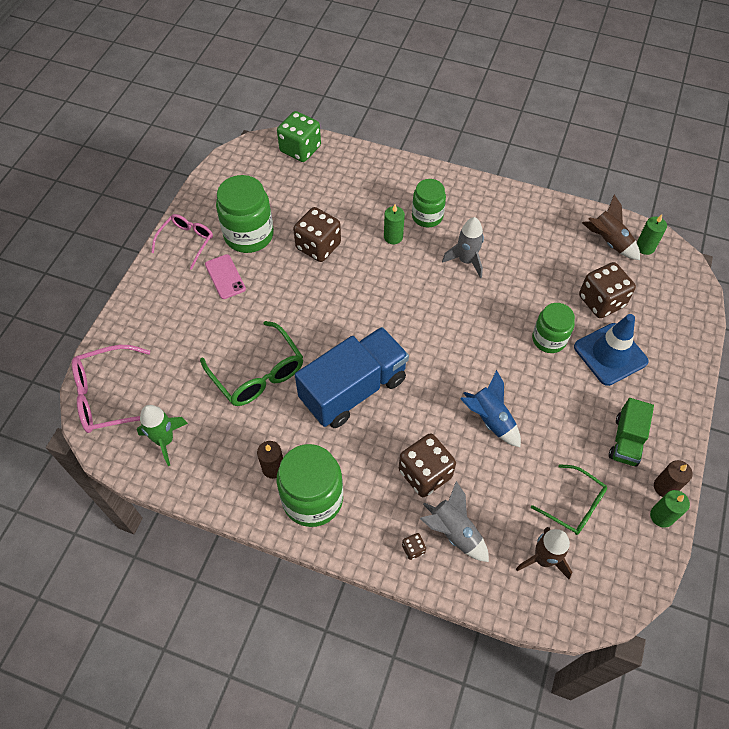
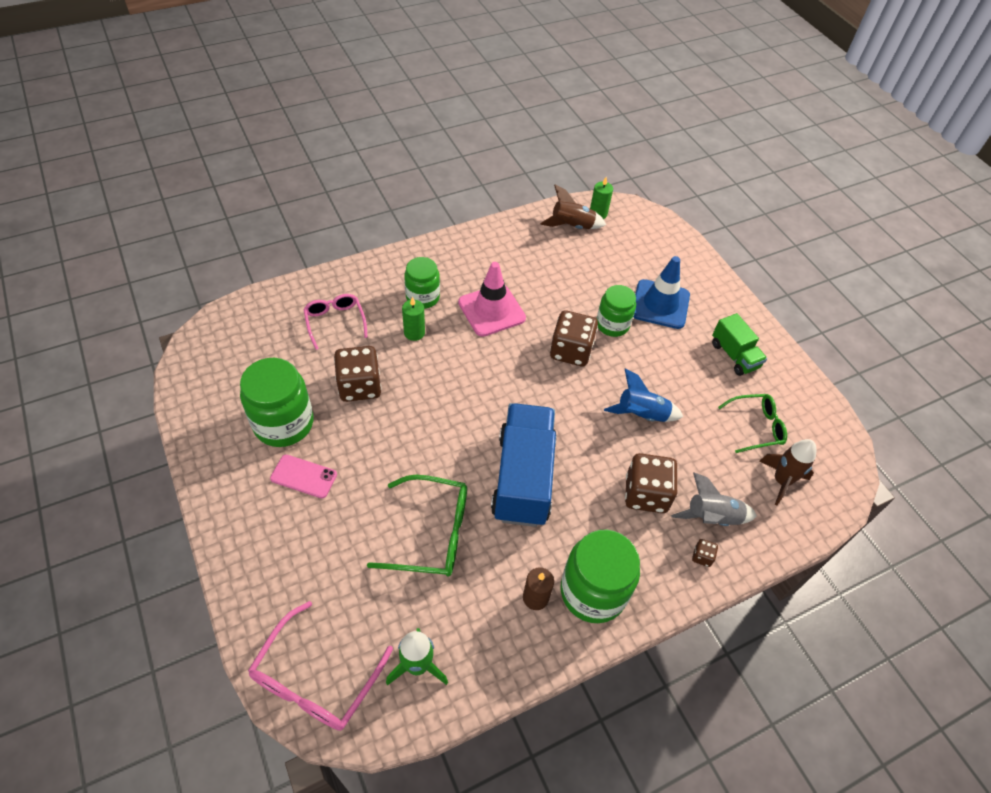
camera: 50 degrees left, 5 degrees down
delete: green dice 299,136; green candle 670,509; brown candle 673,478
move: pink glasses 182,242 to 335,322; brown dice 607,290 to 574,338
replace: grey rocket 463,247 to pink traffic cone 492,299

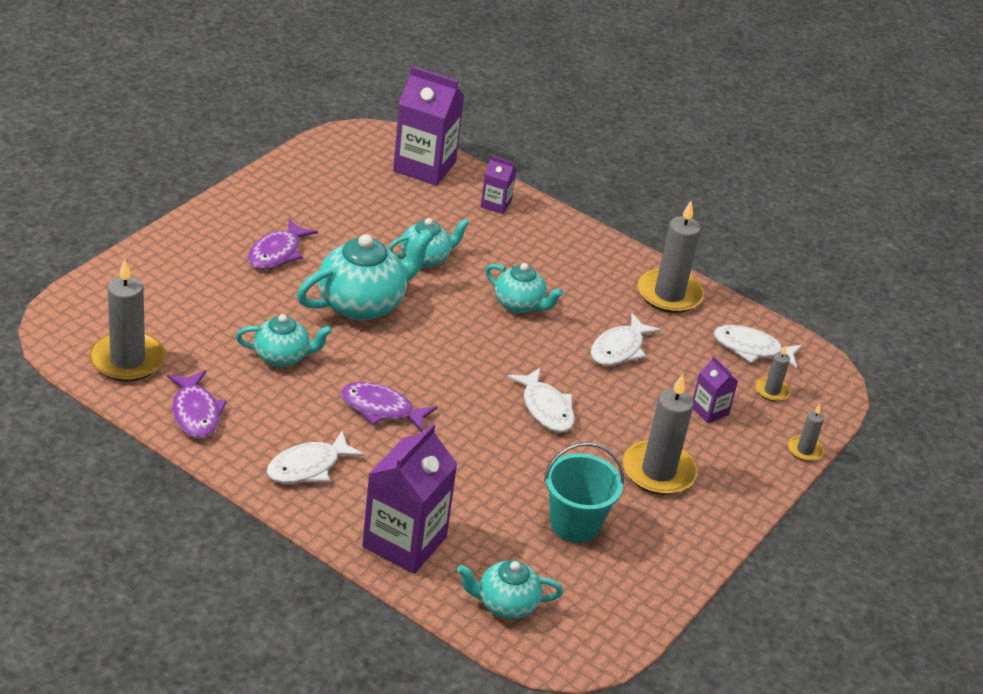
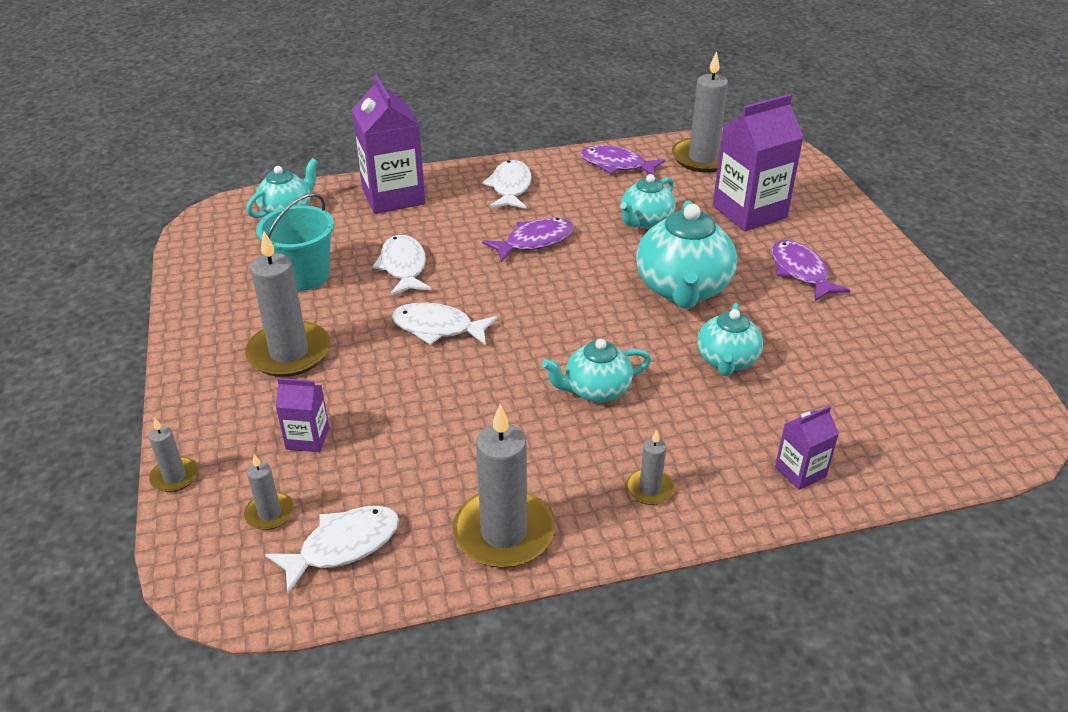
camera: 135 degrees right, 0 degrees up
insert: grey candle 650,467
move: purple carton 428,126 to 758,162; white fish 625,339 to 401,265

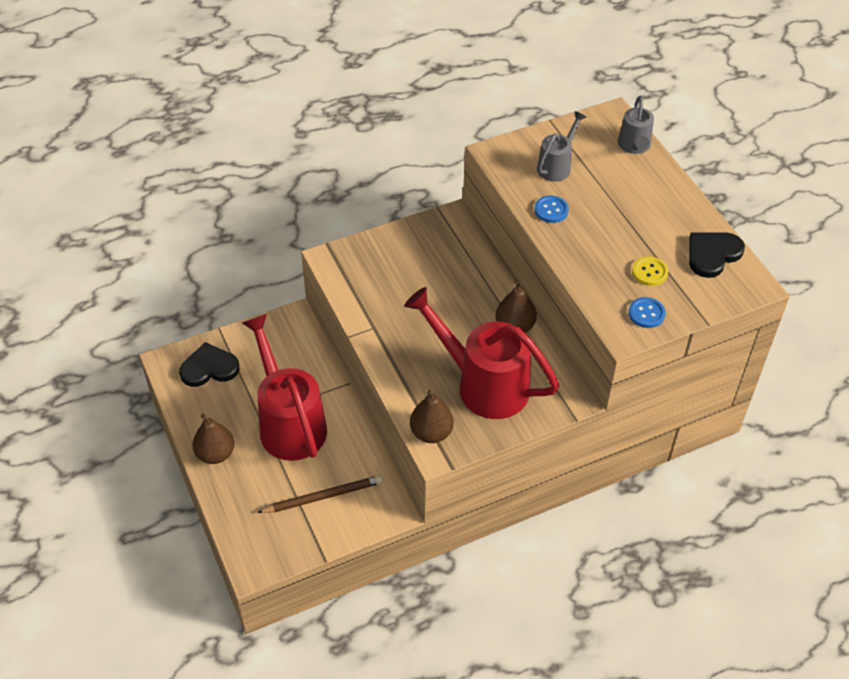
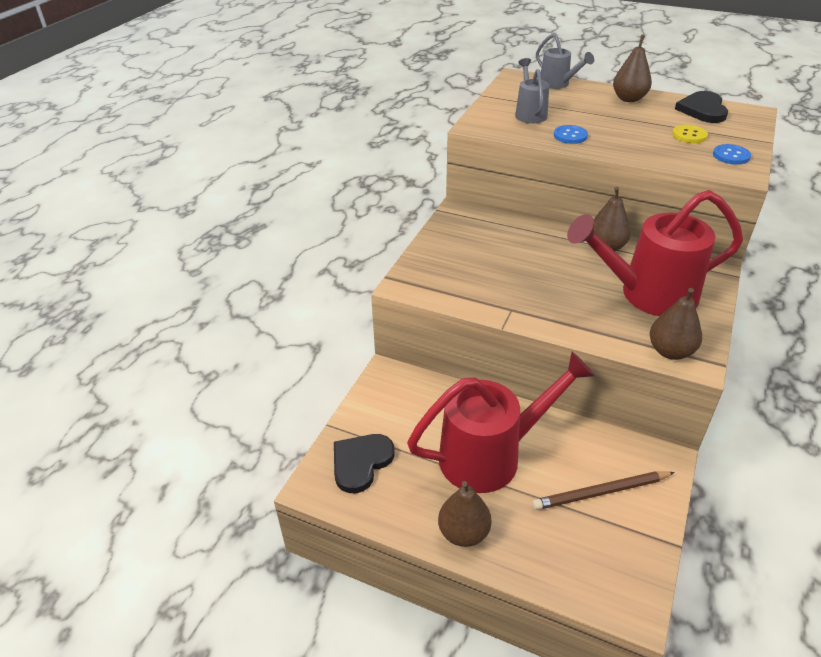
camera: 40 degrees left, 10 degrees down
insert: brown pear 632,68
rotate: red watering can 284,387 = 501,422 135 degrees clockwise; brown pencil 320,494 = 603,490 135 degrees counterclockwise

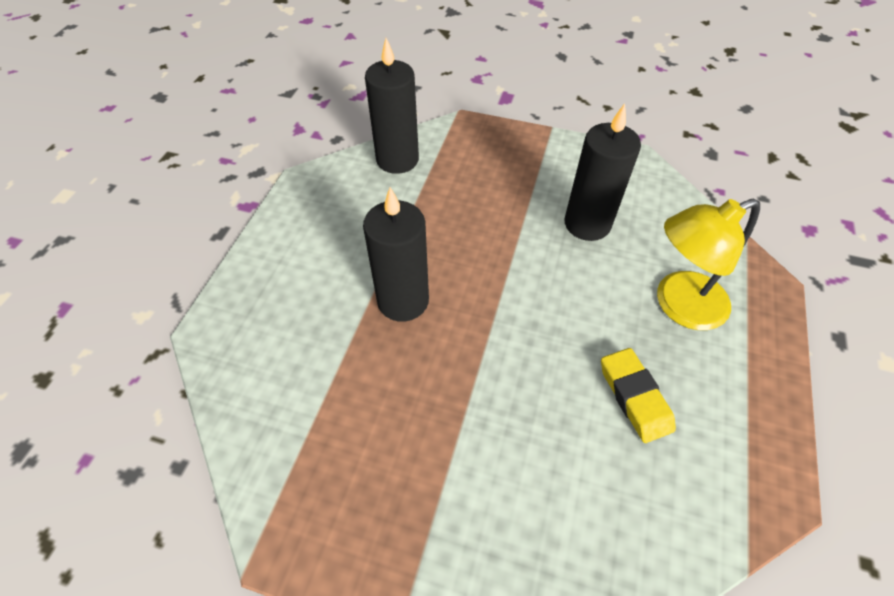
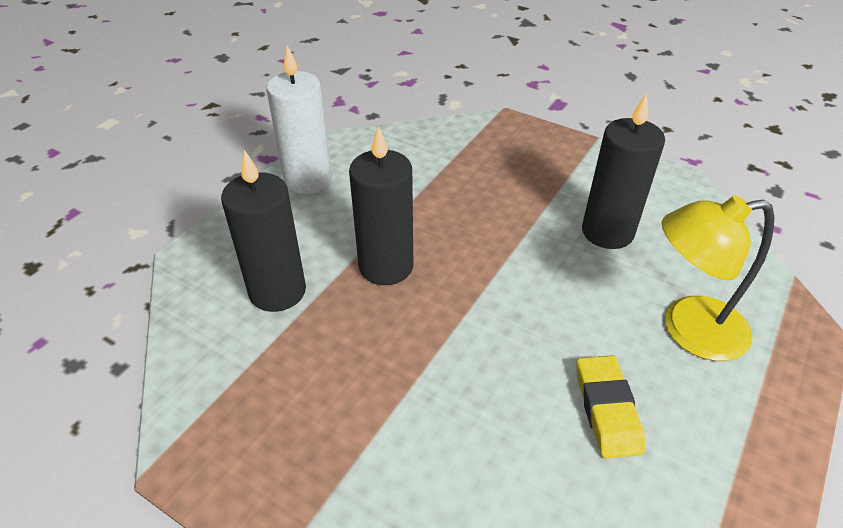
camera: 15 degrees right, 10 degrees down
insert: white candle 299,119
move: black candle 392,106 to 263,231

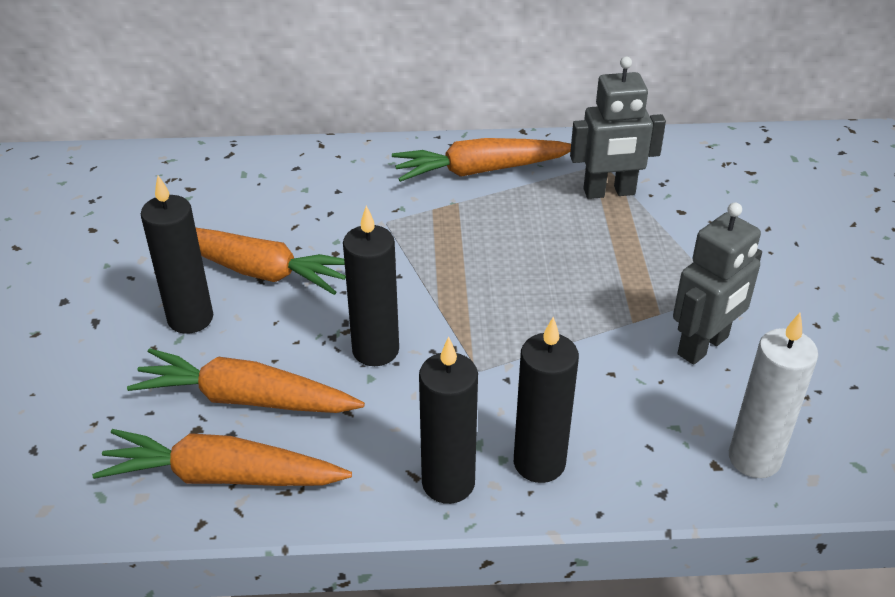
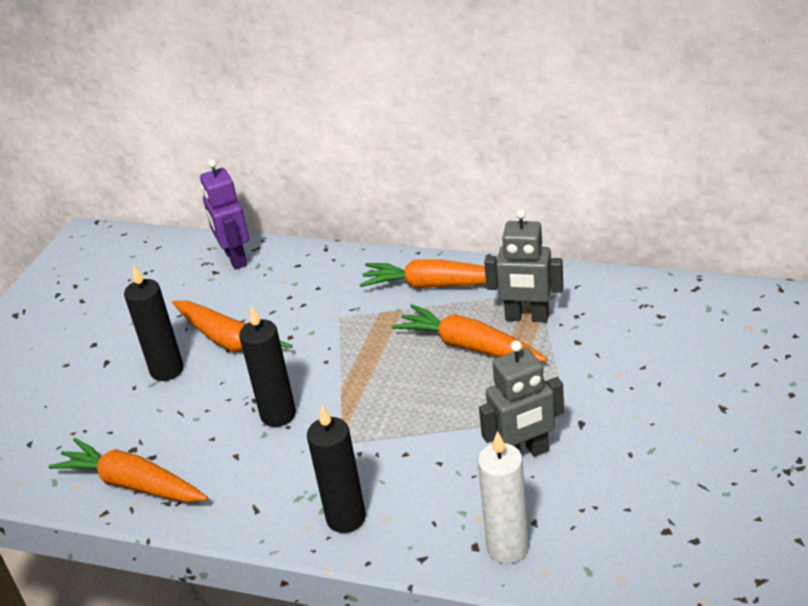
camera: 25 degrees right, 5 degrees down
delete: black candle 448,420
insert: purple robot 224,214
move: orange carrot 246,380 to 469,333

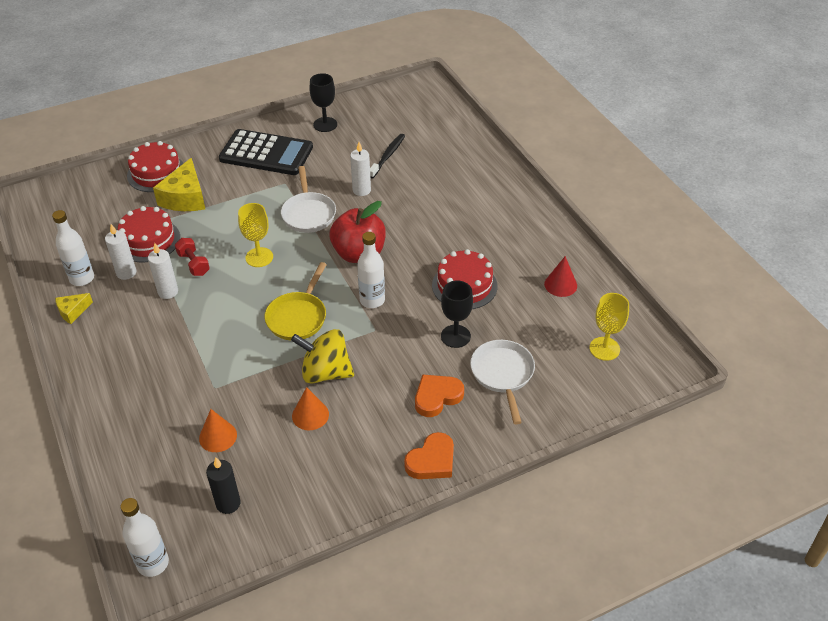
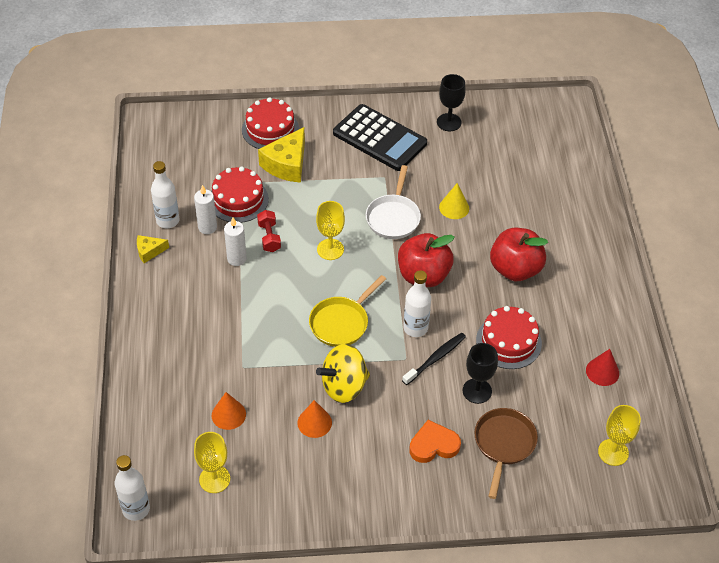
camera: 20 degrees right, 5 degrees up
delete: orange heart 429,455
insert: red apple 519,254
move: black toothbrush 387,156 to 434,359
replace: black candle 223,485 to yellow goblet 212,462; white candle 360,169 to yellow cone 454,201
recolor: white pan 502,382 to brown pan 506,453
rotate: yellow spinning top 322,356 = 343,373 60 degrees counterclockwise

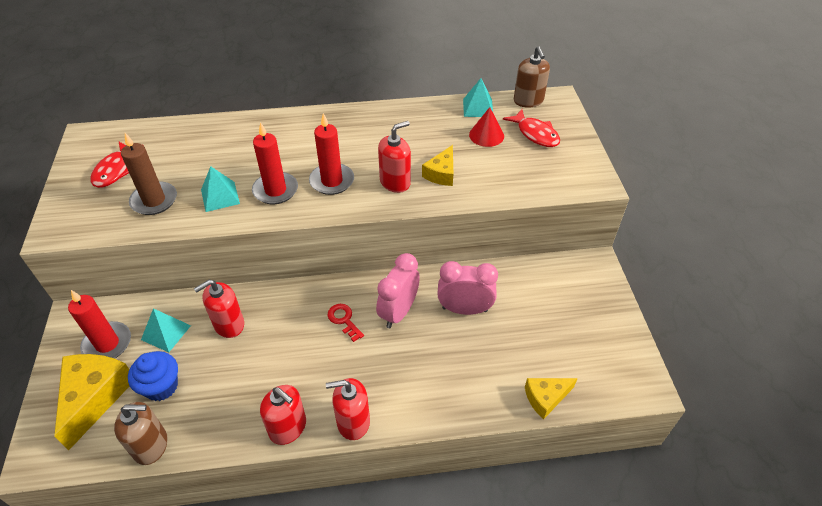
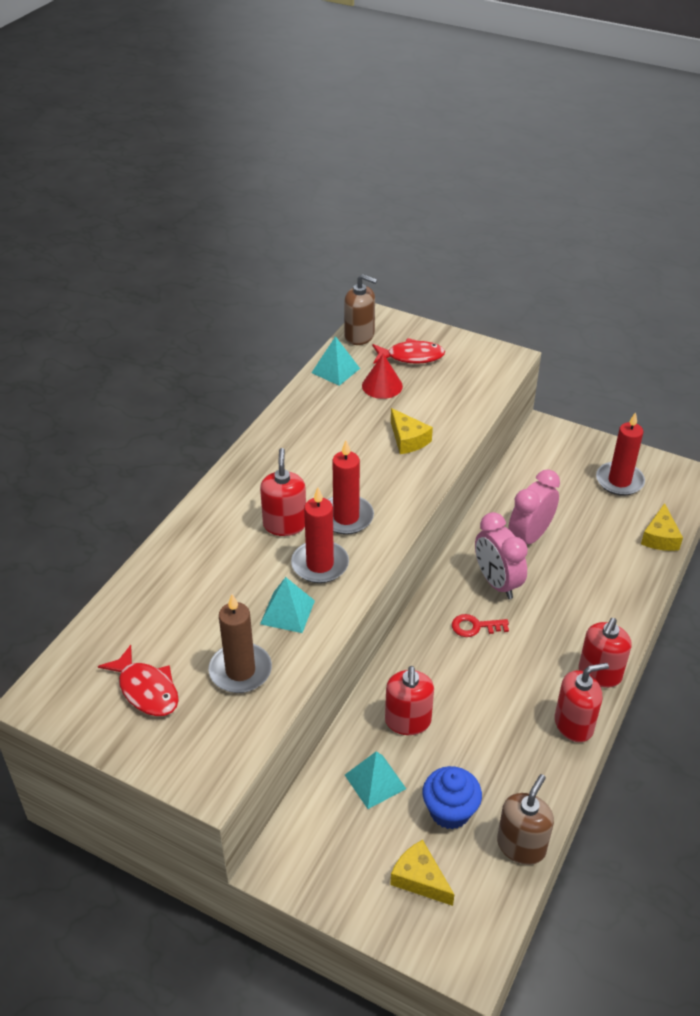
camera: 55 degrees left, 5 degrees down
move: red candle 99,324 to 620,454; red soap dispenser 394,157 to 283,492
resize: yellow cheese 91,402 = 422,873 x0.58

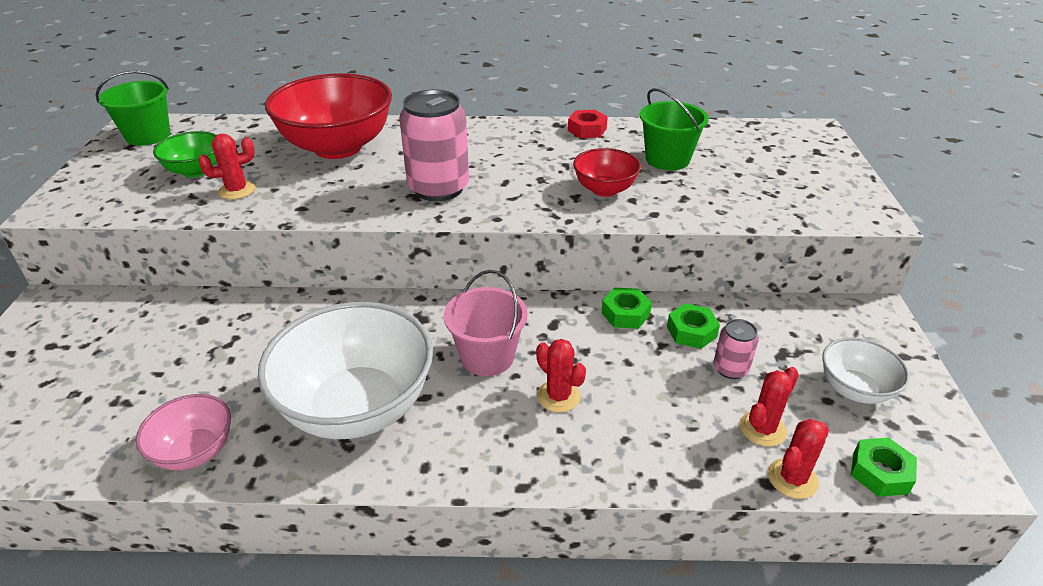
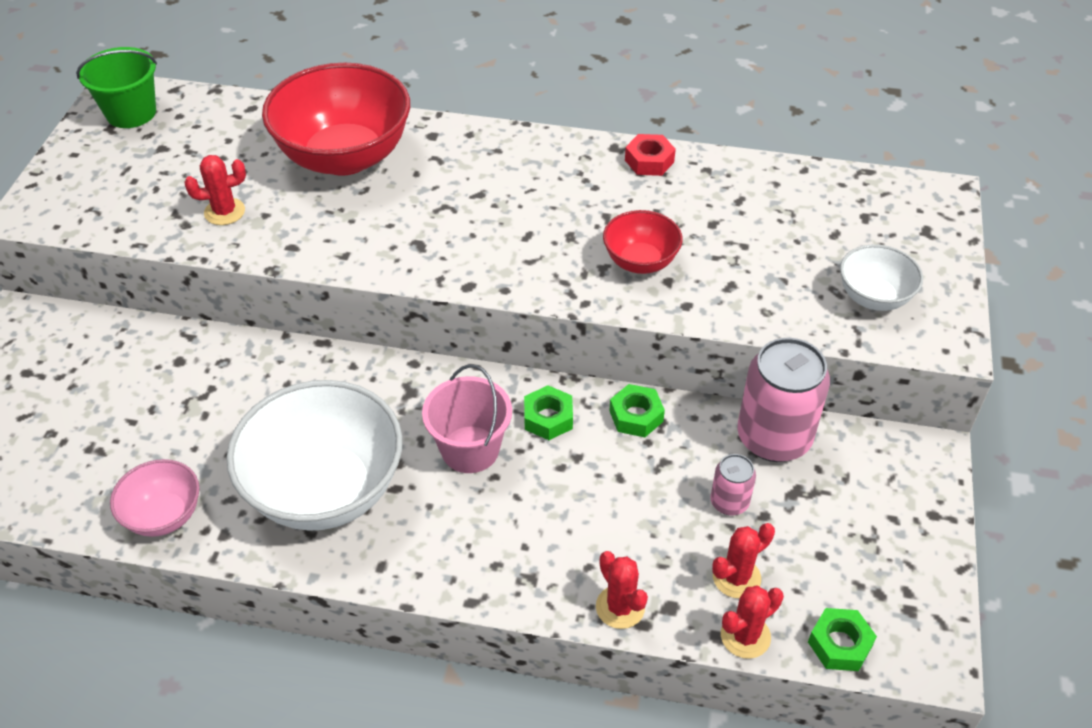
camera: 10 degrees right, 10 degrees up
delete: green bowl 185,154; green bucket 674,129
move: pink can 434,145 to 783,400; red cactus 561,375 to 622,590; green nut 693,326 to 548,412; white bowl 866,371 to 881,277

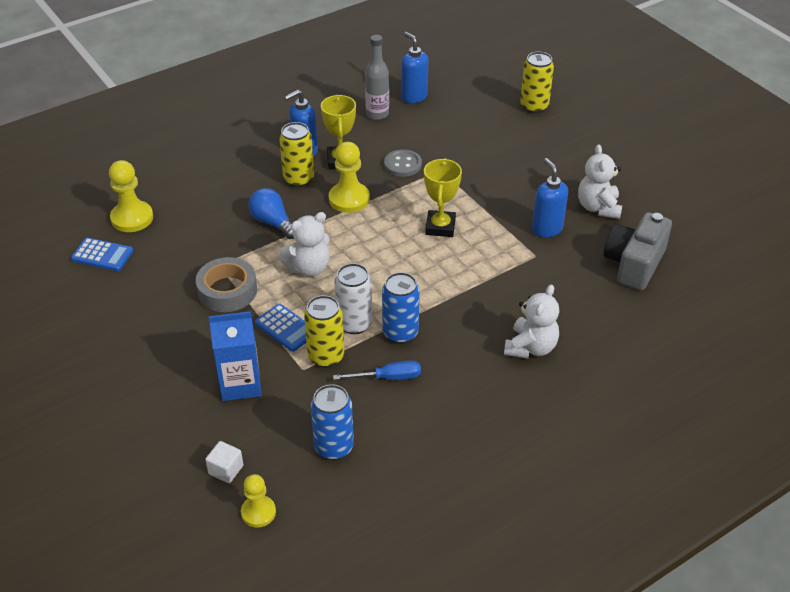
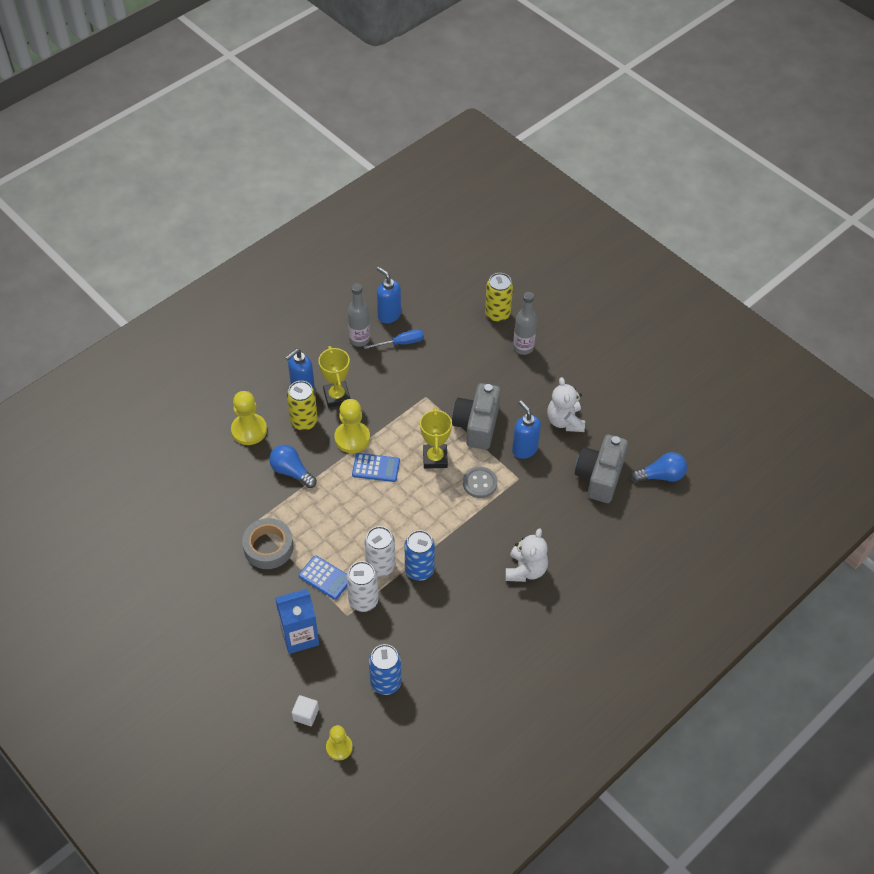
camera: 10 degrees left, 10 degrees up
delete: white teddy bear 304,244
insert: grey camera 476,416; grey bottle 525,323; blue light bulb 659,467
move: blue calculator 102,254 to 376,467; yellow pawn 131,196 to 249,418; blue screwdriver 377,370 to 394,339; grey button 403,163 to 480,482
recolor: yellow can 324,331 to white can 362,586

